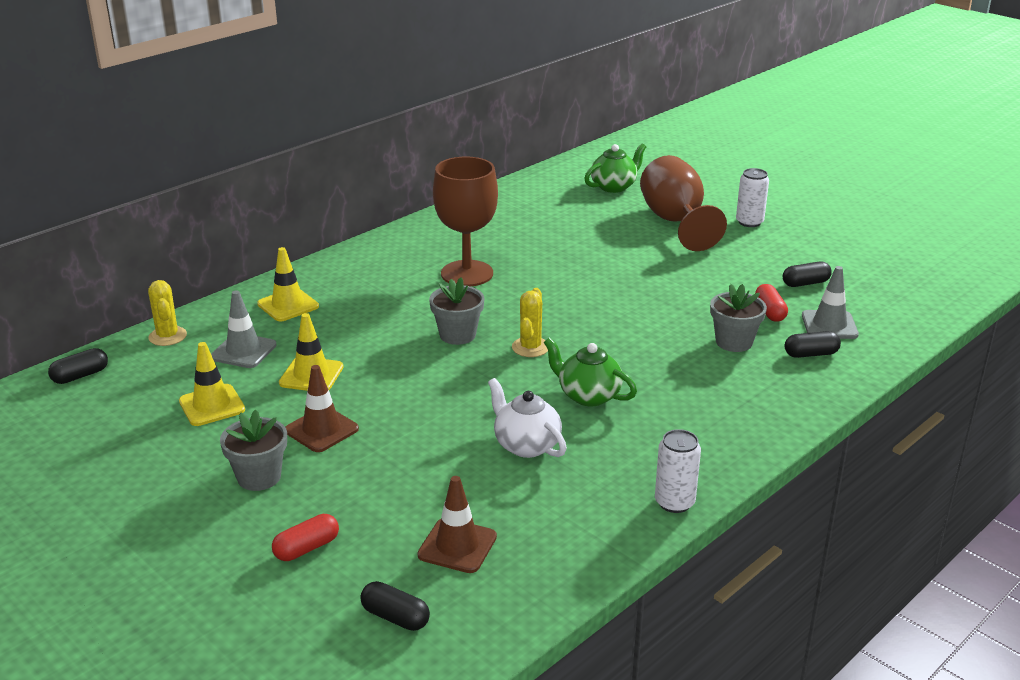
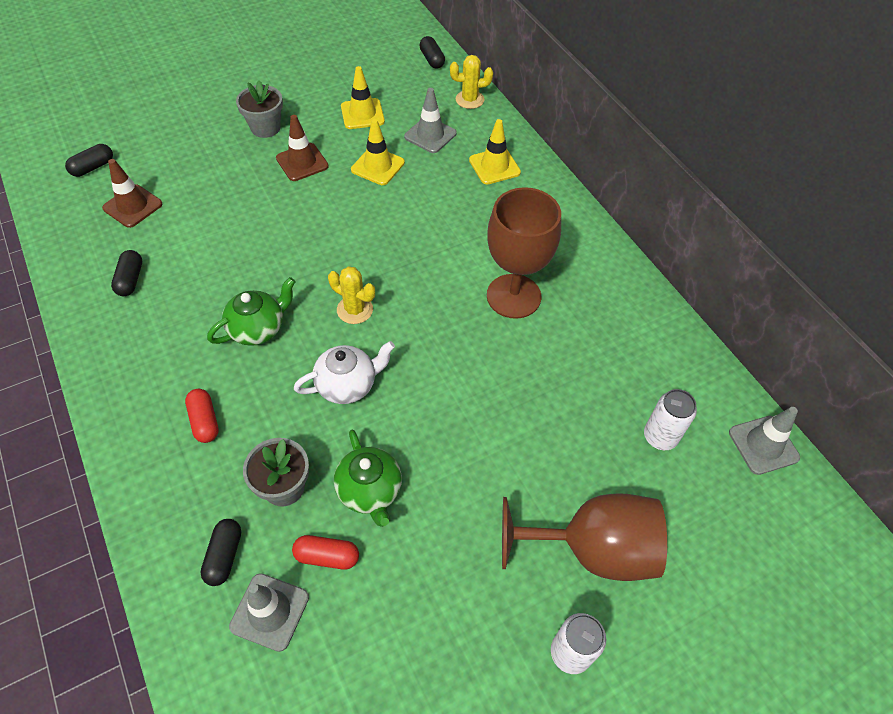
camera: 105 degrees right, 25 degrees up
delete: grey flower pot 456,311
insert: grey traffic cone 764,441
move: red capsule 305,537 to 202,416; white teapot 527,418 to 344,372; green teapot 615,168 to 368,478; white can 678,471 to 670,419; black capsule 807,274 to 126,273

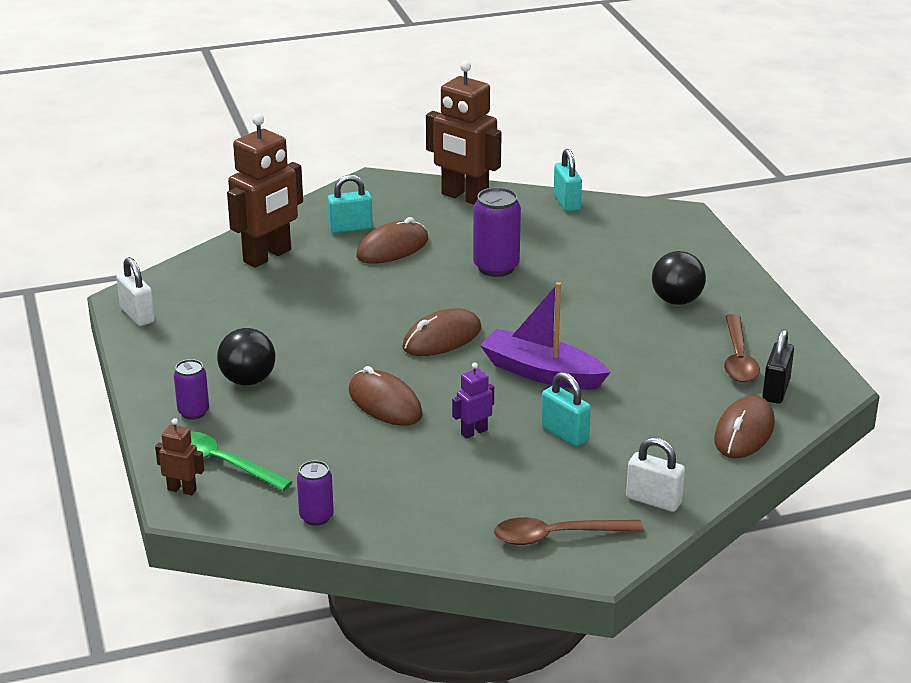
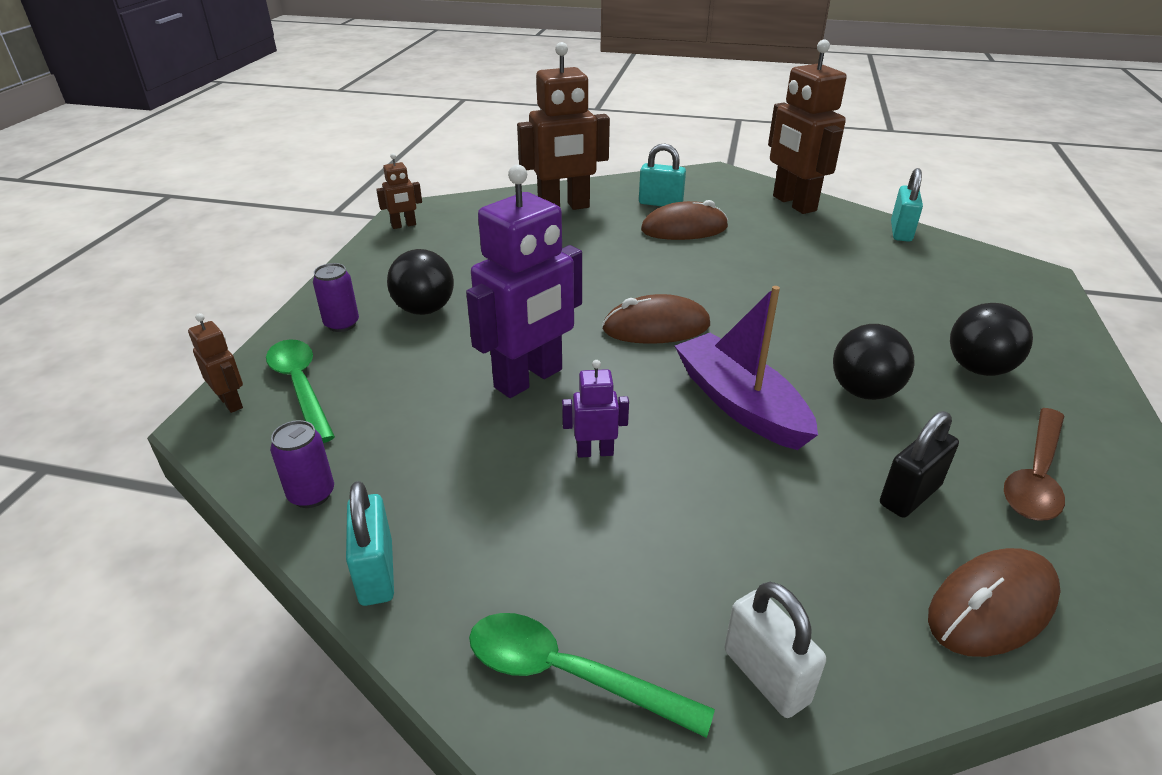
camera: 30 degrees right, 5 degrees up
delete: purple can 497,232
insert: black ball 874,362
move: turquoise padlock 566,409 to 370,543; black padlock 778,366 to 919,464
replace: white padlock 135,291 to brown robot 399,191; brown mouse 386,396 to purple robot 524,281
recolor: brown spoon 569,531 to green spoon 592,675

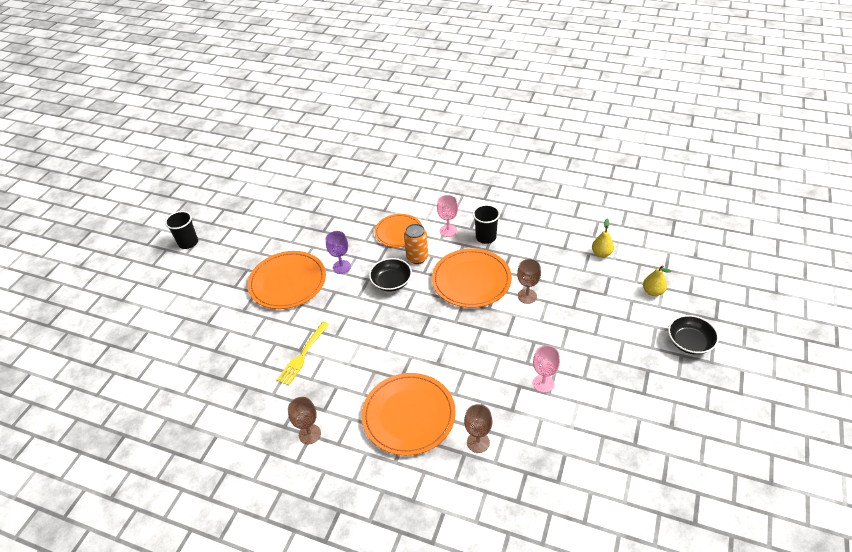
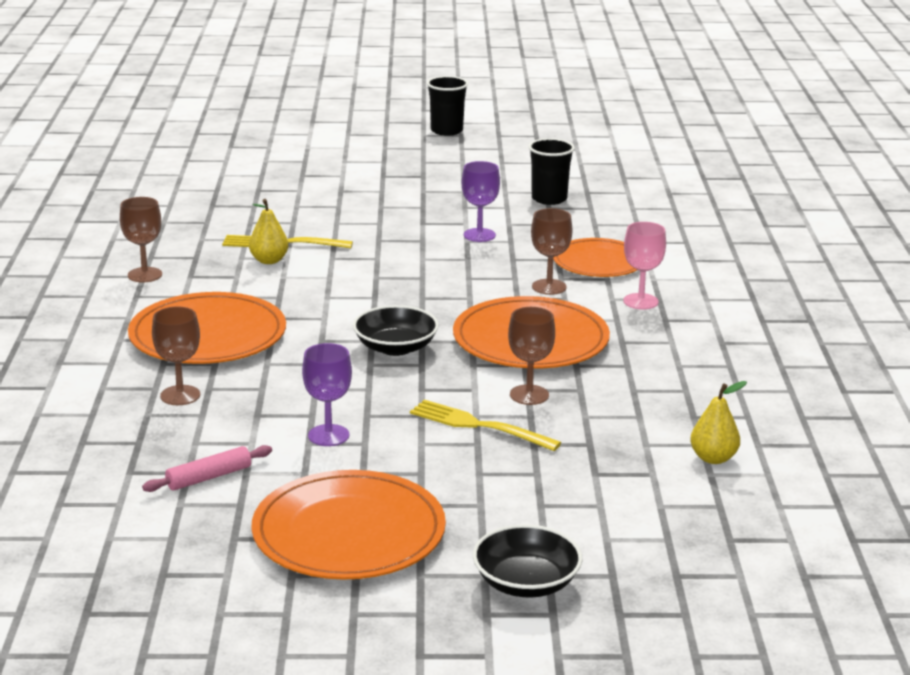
camera: 65 degrees right, 20 degrees down
insert: pink rolling pin 207,468; yellow fork 486,425
move: orange plate 286,280 to 348,525; black bowl 390,274 to 396,330; black cup 486,224 to 551,171; yellow pear 657,280 to 268,231
replace: orange can 416,244 to brown goblet 551,251
recolor: pink goblet 546,369 to purple goblet 327,394

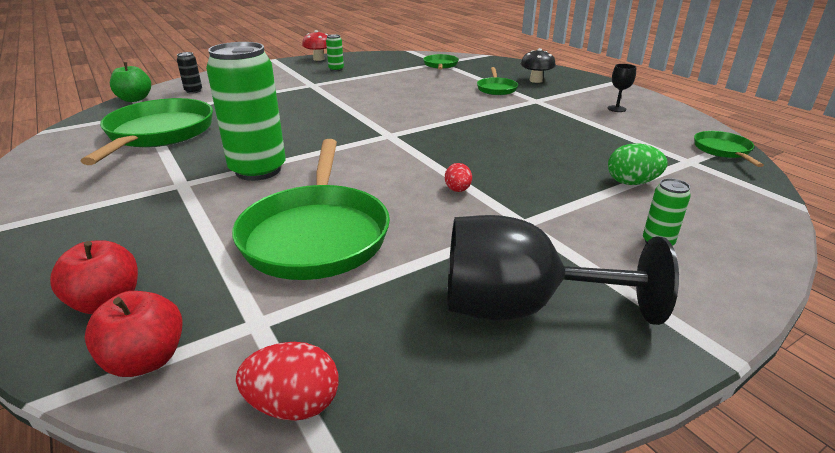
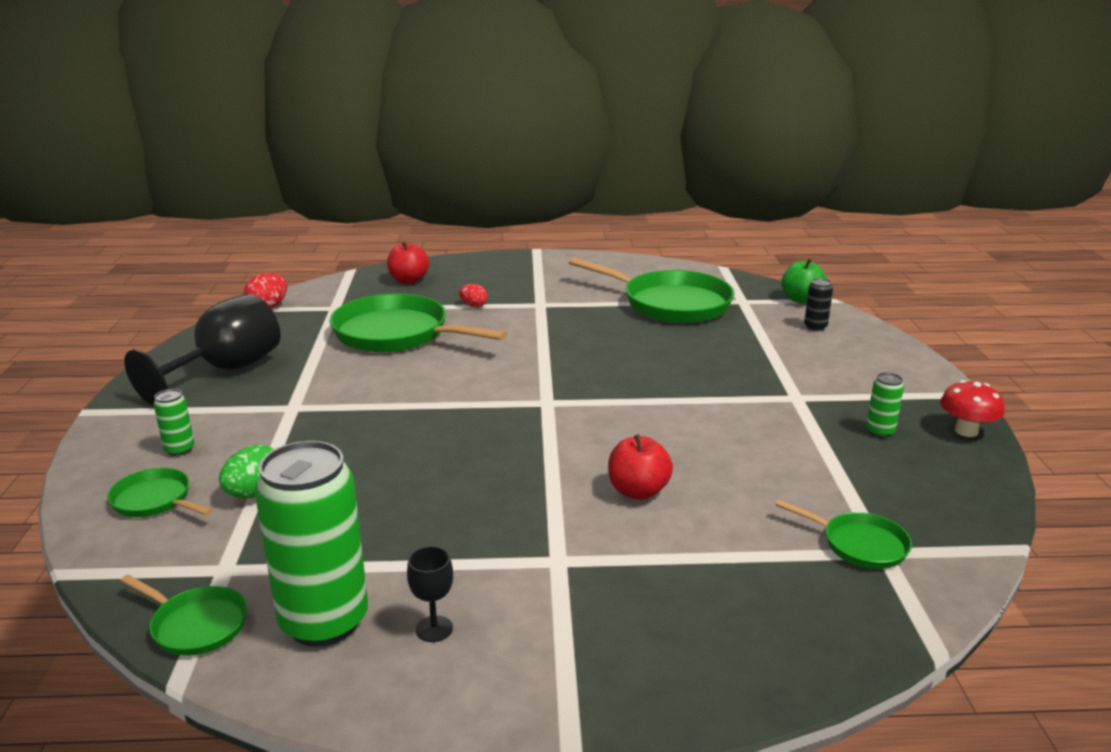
camera: 120 degrees right, 5 degrees down
delete: black mushroom 538,65
move: red apple 134,334 to 640,467; green can 246,111 to 311,544; red egg 458,177 to 473,295; green pan 497,81 to 160,492

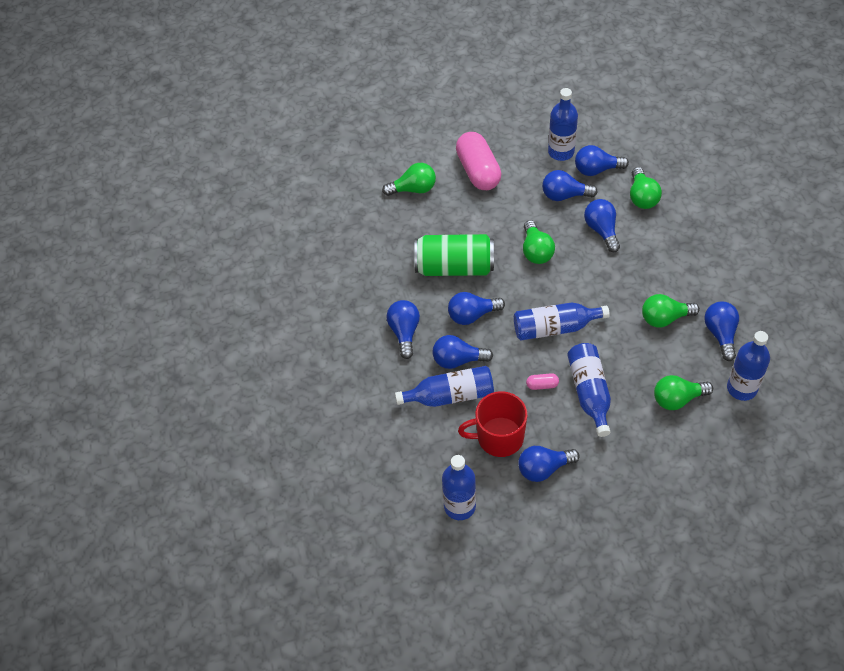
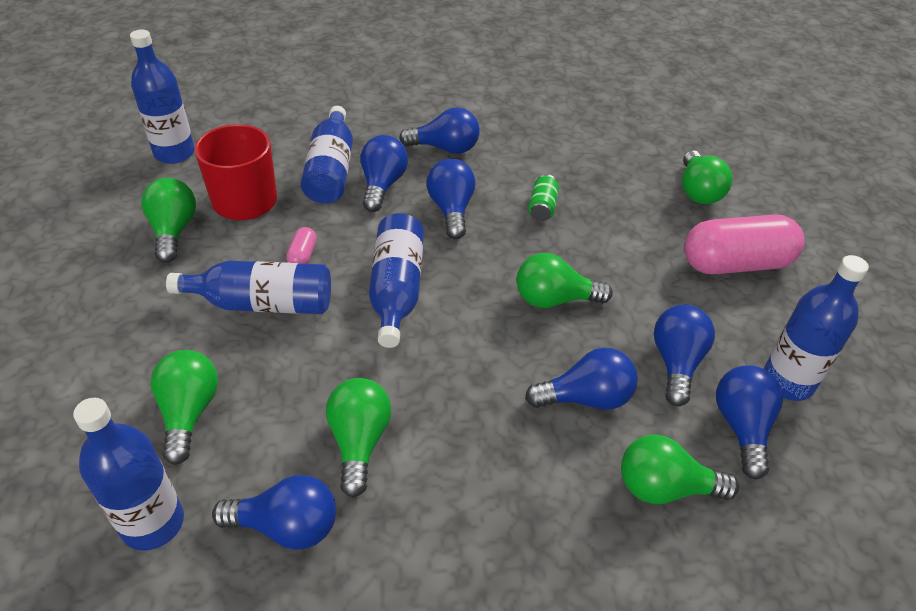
camera: 95 degrees right, 10 degrees down
recolor: blue light bulb 549,464 to green light bulb 168,220
resize: green can 454,255 = 543,197 x0.42

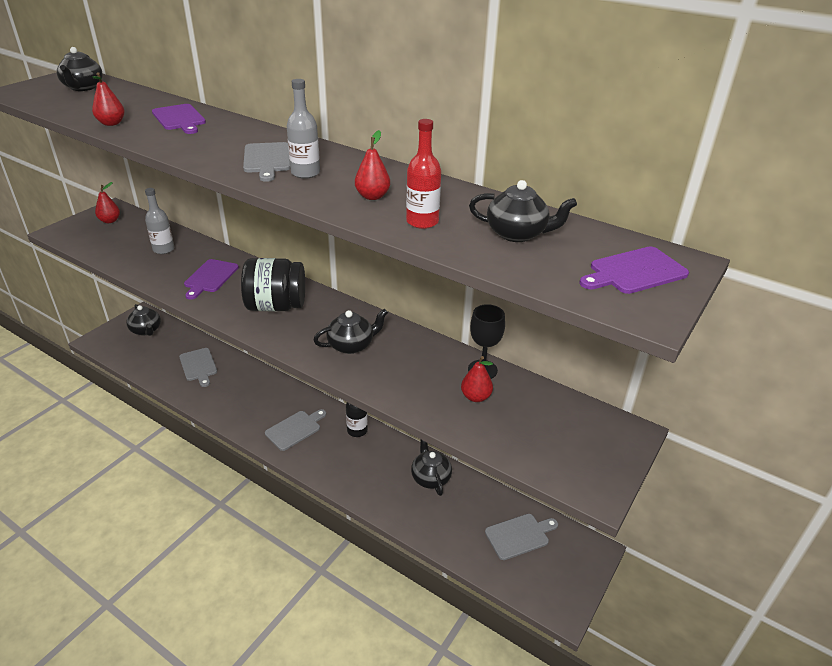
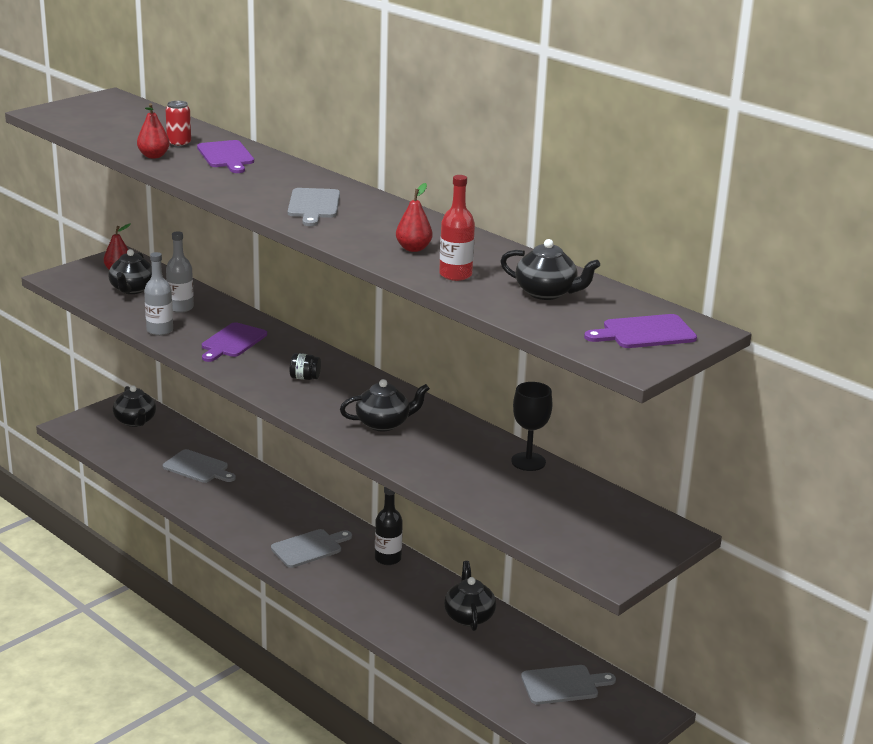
camera: 10 degrees right, 10 degrees down
delete: red pear 477,379
insert: red can 178,124
move: black teapot 80,69 to 130,271; grey bottle 303,129 to 158,294
rotate: grey cutting board 198,367 = 199,466 45 degrees counterclockwise
resize: black jar 273,284 = 305,366 x0.42

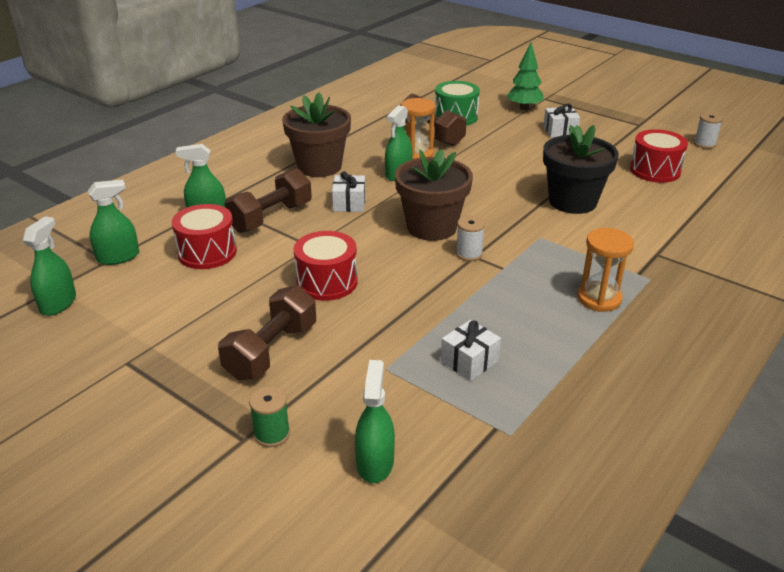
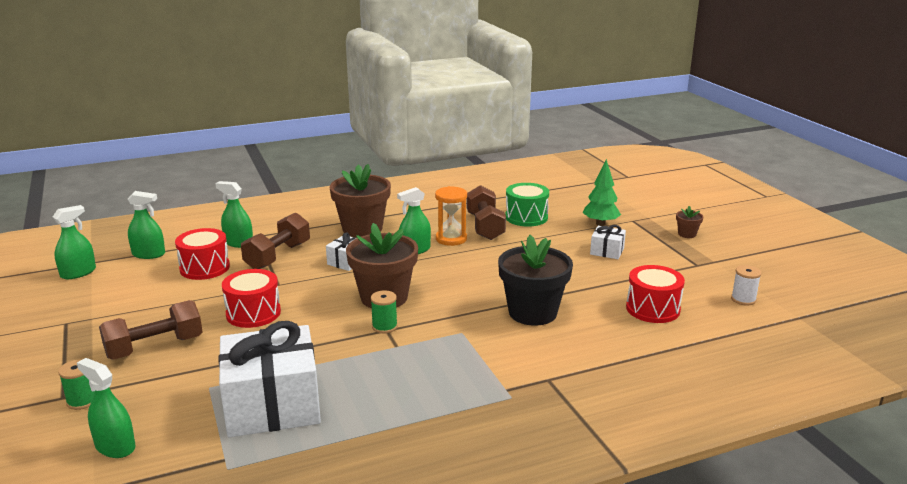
camera: 30 degrees right, 10 degrees down
delete: orange hourglass 605,270
insert: brown flower pot 690,222
recolor: white spool 470,238 to green spool 384,312
rotate: brown dumbbell 268,200 = 275,241 45 degrees counterclockwise; green spray bottle 375,421 = 106,408 90 degrees counterclockwise
resize: white gift 471,350 = 269,379 x2.24

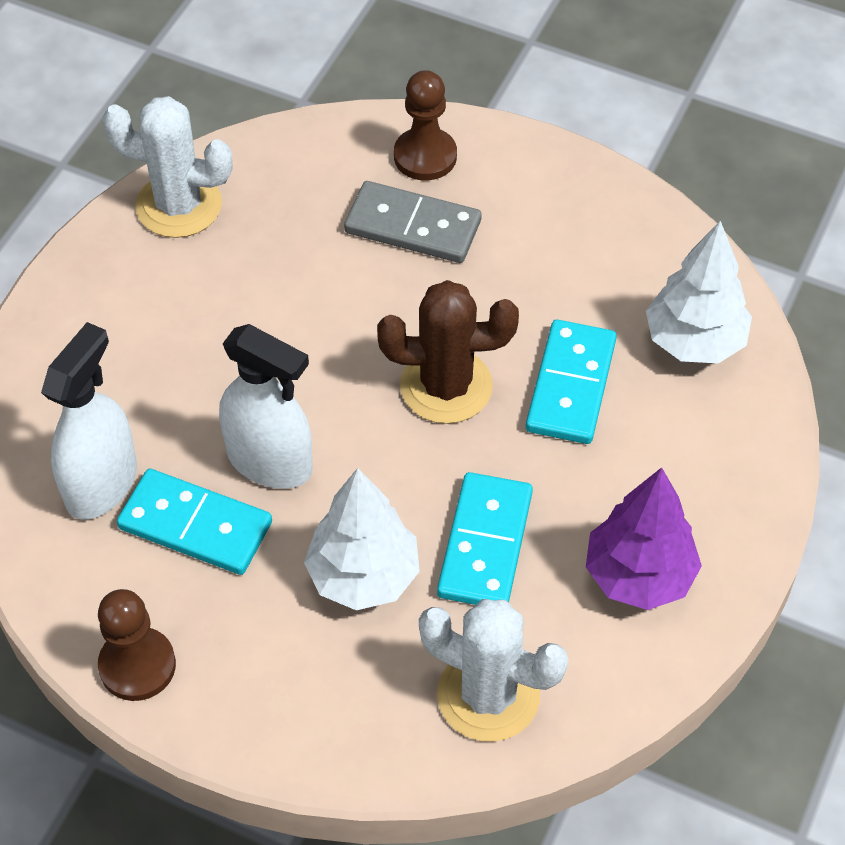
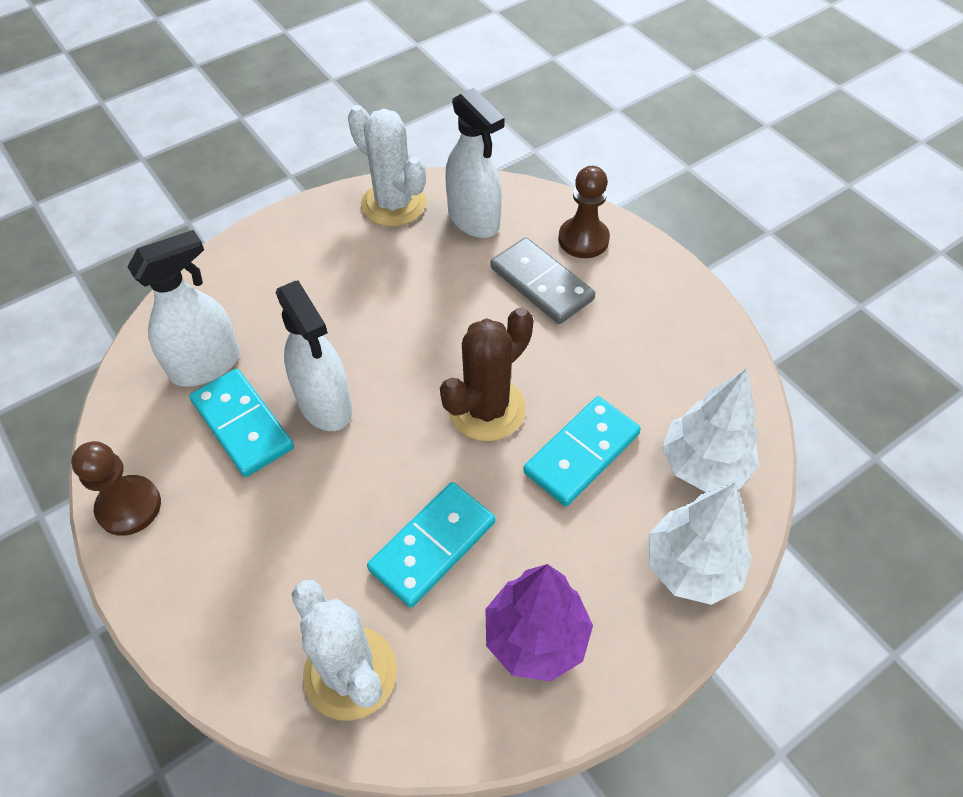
camera: 30 degrees right, 0 degrees up
insert: white spray bottle 475,162
move: white tree 362,539 to 700,544
rotate: brown cactus 448,352 = 487,374 75 degrees counterclockwise

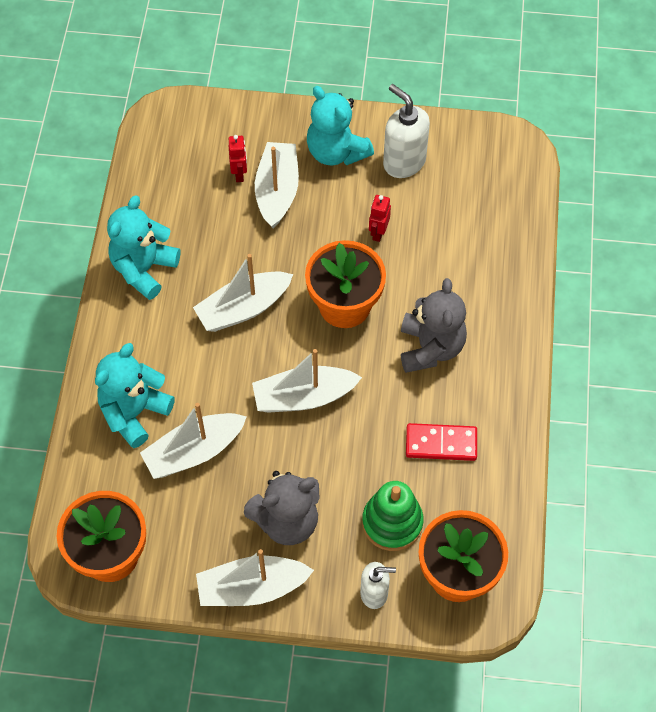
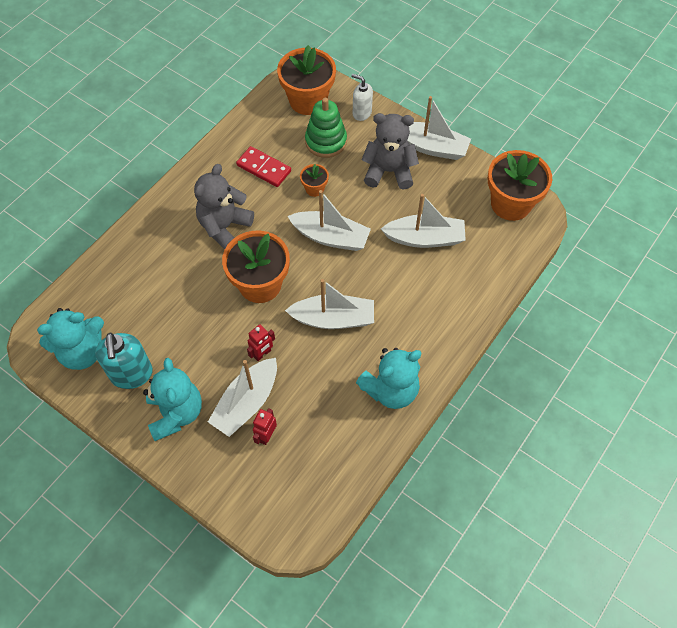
camera: 150 degrees left, 0 degrees up
insert: orange flower pot 314,180
move: turquoise teddy bear 135,395 to 70,339; red robot 380,218 to 261,342
recolor: white soap dispenser 406,131 to turquoise soap dispenser 124,361

